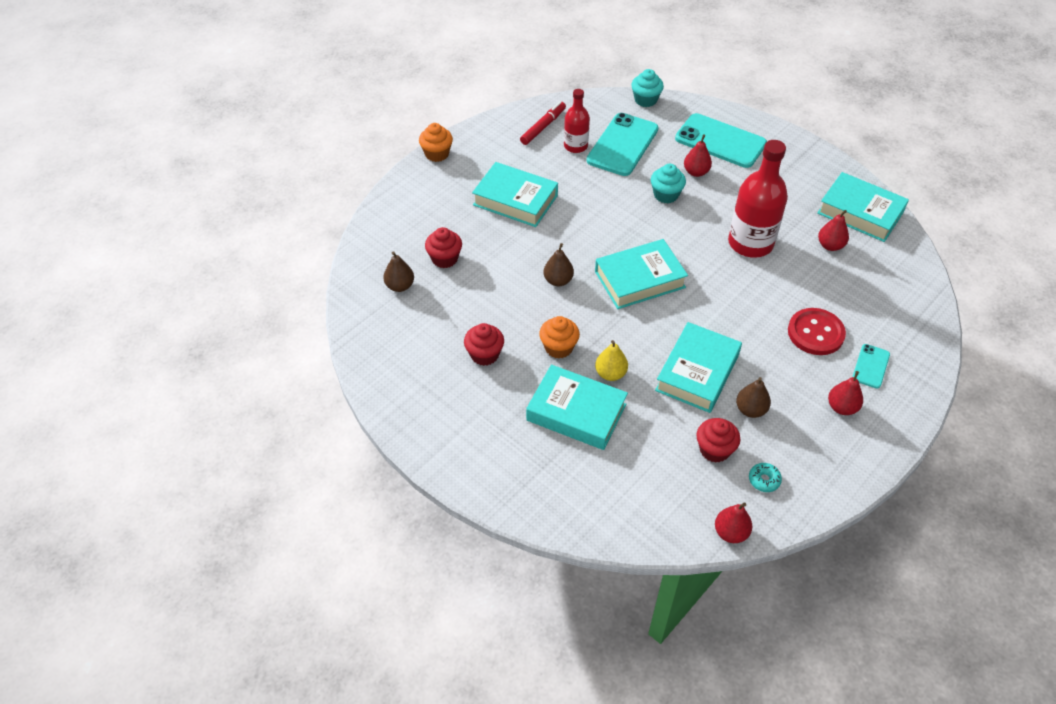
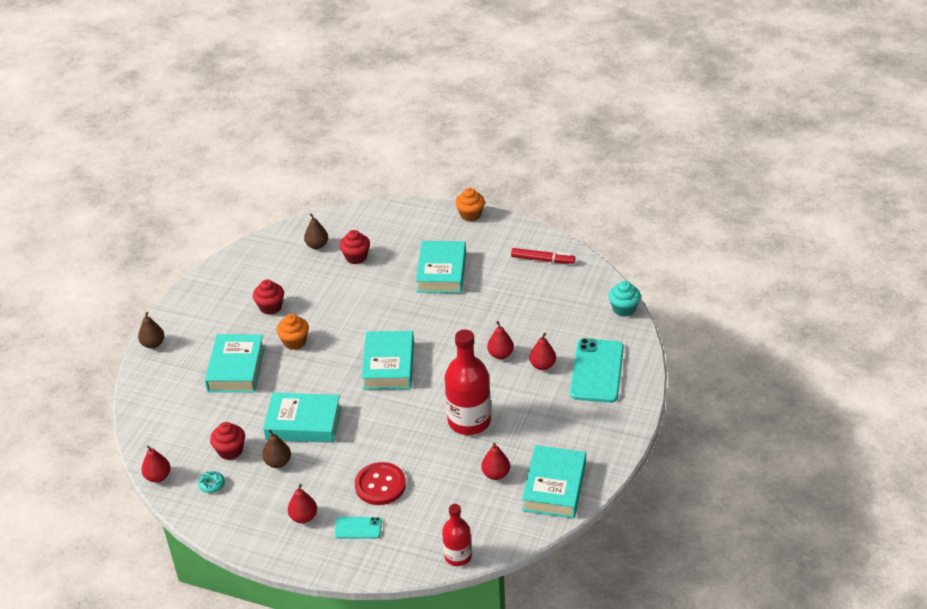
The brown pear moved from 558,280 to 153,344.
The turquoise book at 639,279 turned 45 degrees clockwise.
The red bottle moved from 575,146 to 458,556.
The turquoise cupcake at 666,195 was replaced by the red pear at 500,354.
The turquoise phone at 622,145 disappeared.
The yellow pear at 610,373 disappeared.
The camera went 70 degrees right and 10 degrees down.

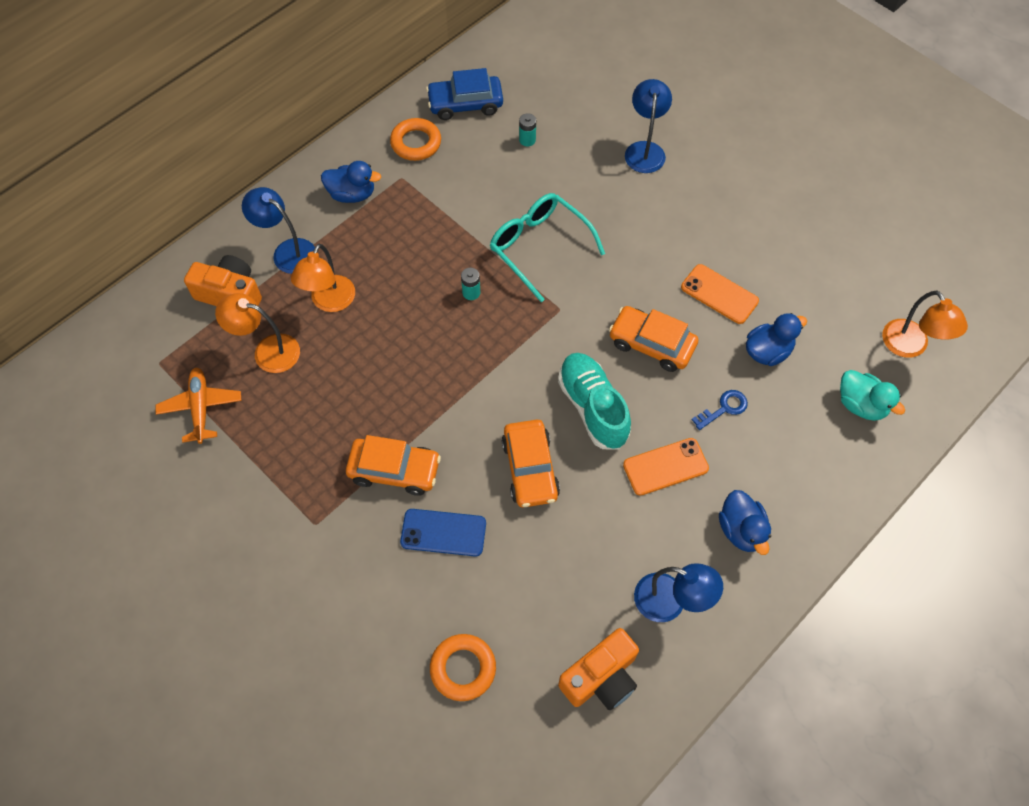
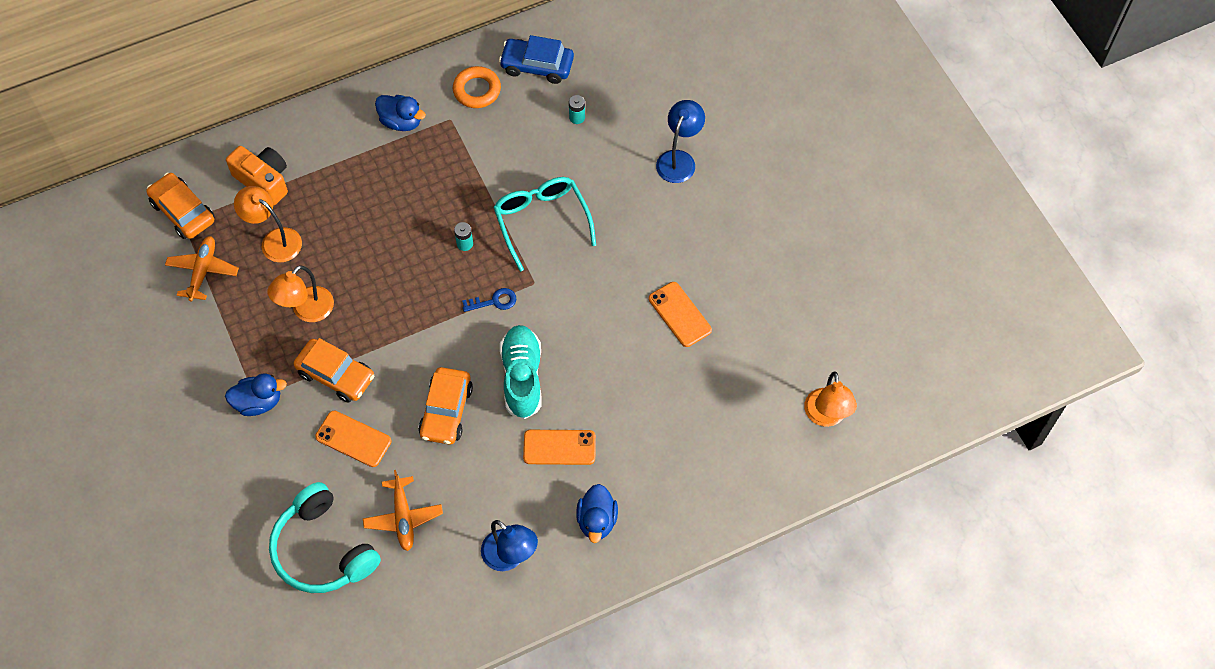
The orange car moved from 651,344 to 183,212.
The blue duck moved from 767,351 to 258,402.
The orange lamp moved from 329,302 to 307,311.
The orange ring at 463,668 was replaced by the turquoise headphones at 323,550.
The blue phone at 443,532 became the orange phone at 353,439.
The orange plane at 403,517 appeared.
The blue key moved from 724,408 to 494,301.
The blue lamp at 287,251 disappeared.
The orange camera at 601,677 disappeared.
The turquoise duck at 861,405 disappeared.
The camera went 20 degrees right and 0 degrees up.

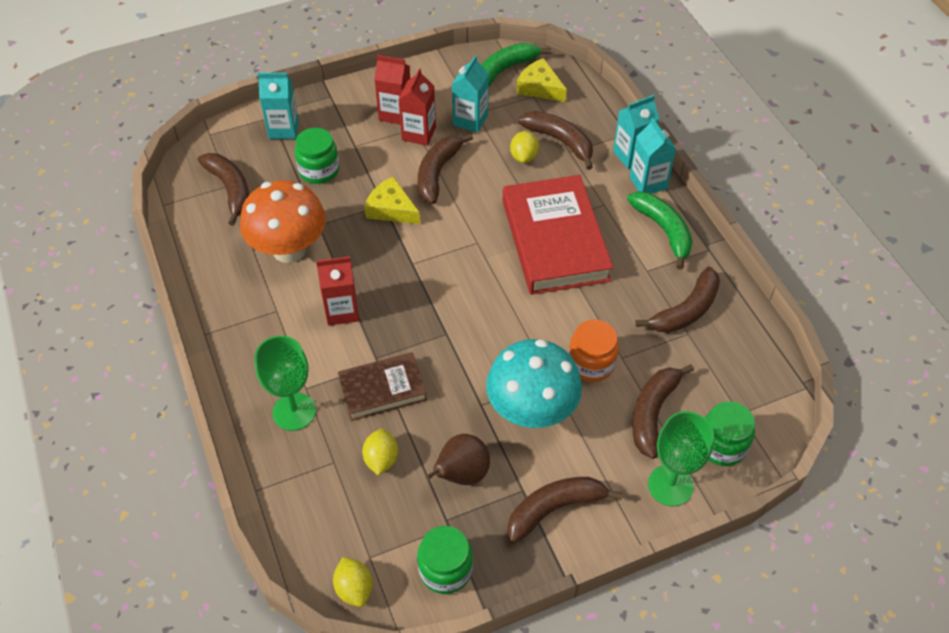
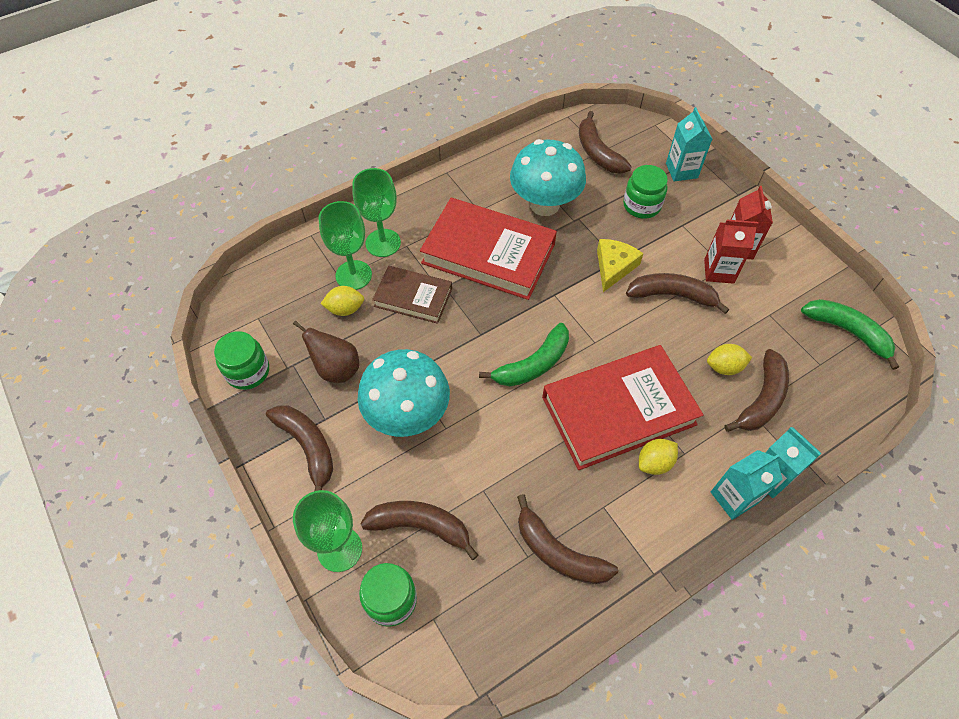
The green goblet at 353,275 appeared.
The brown book at 382,389 turned 45 degrees counterclockwise.
The red carton at 342,311 was replaced by the red book at 488,253.
The green banana moved from 663,230 to 533,364.
The orange mushroom at 289,249 became the turquoise mushroom at 544,204.
The brown banana at 230,190 turned 105 degrees clockwise.
The yellow lemon moved from 354,588 to 654,463.
The turquoise carton at 470,120 disappeared.
The yellow cheese at 539,87 disappeared.
The orange jar at 591,363 disappeared.
The camera went 80 degrees right and 5 degrees up.

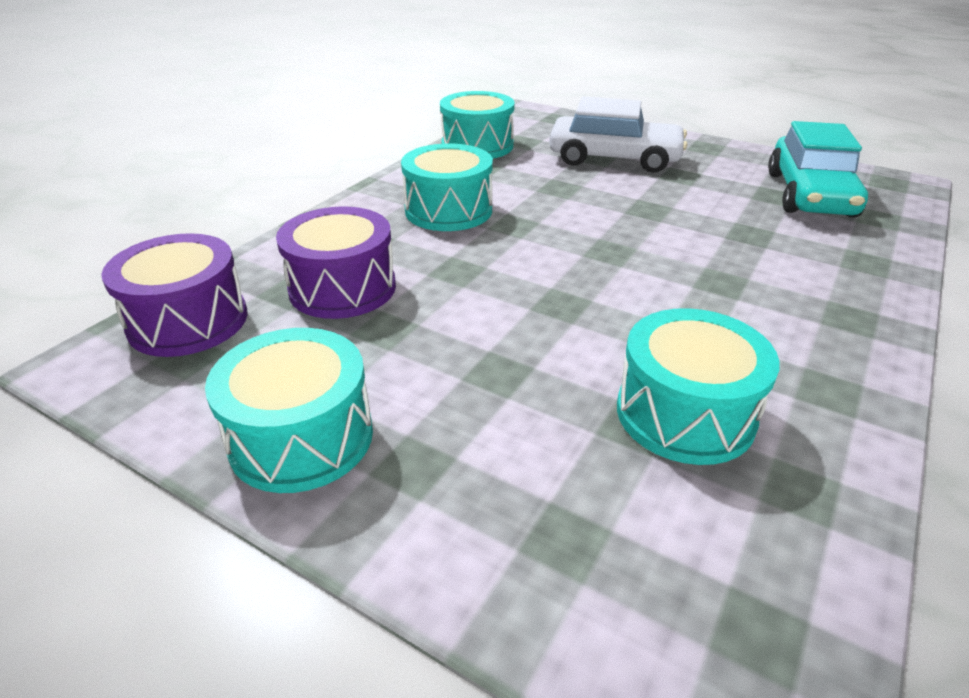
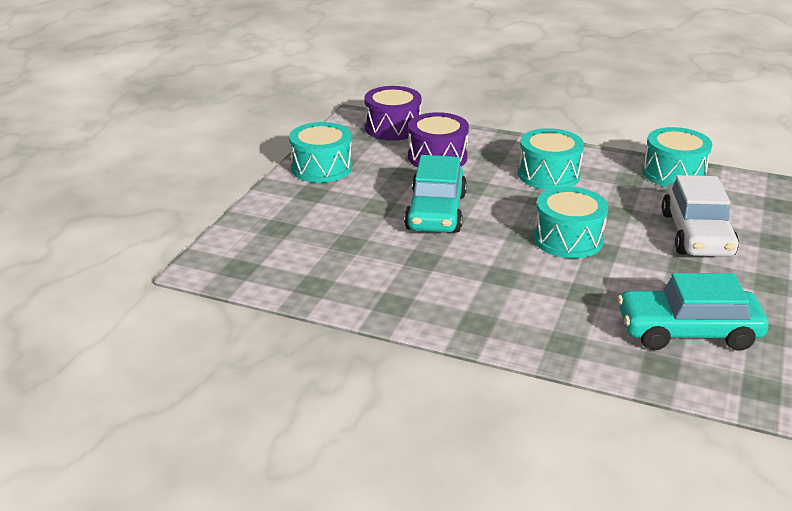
The turquoise car at 436,212 appeared.
The turquoise drum moved from 685,413 to 568,239.
The camera went 80 degrees right and 5 degrees down.

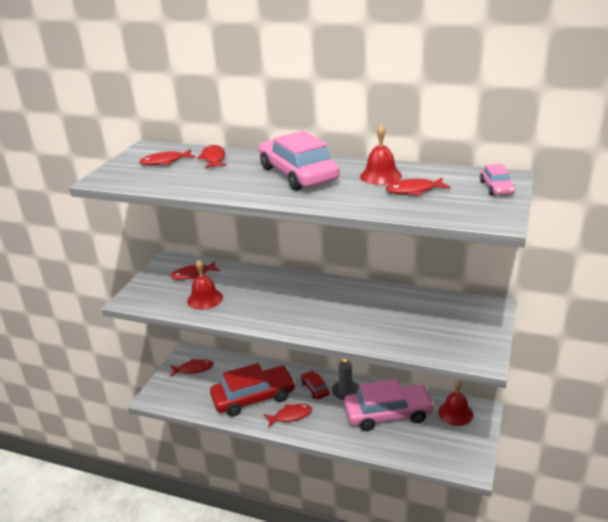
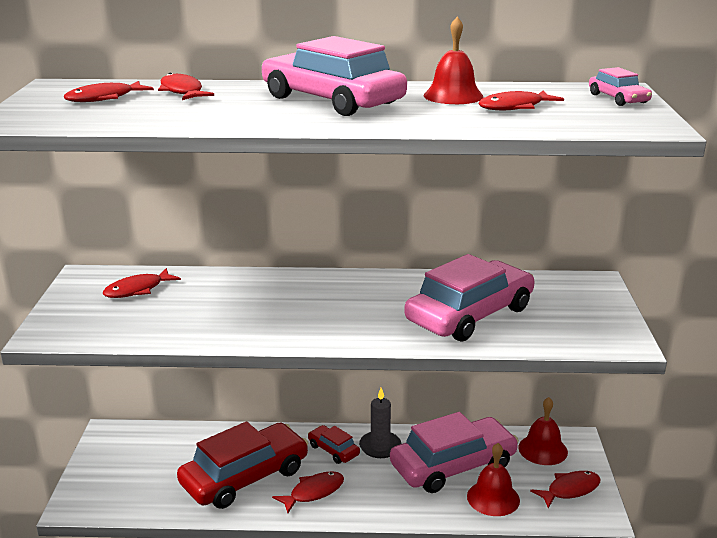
The pink car at 470,315 appeared.
The red bell moved from 205,299 to 493,498.
The red fish moved from 194,369 to 570,490.
The camera went 20 degrees left and 5 degrees down.

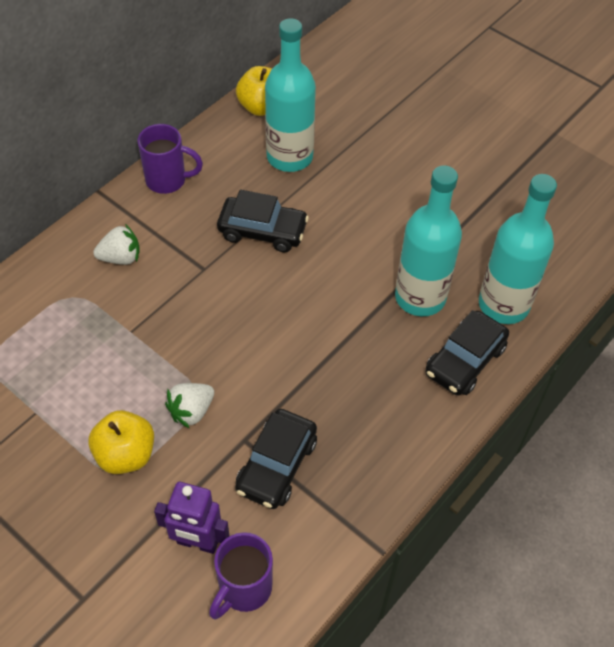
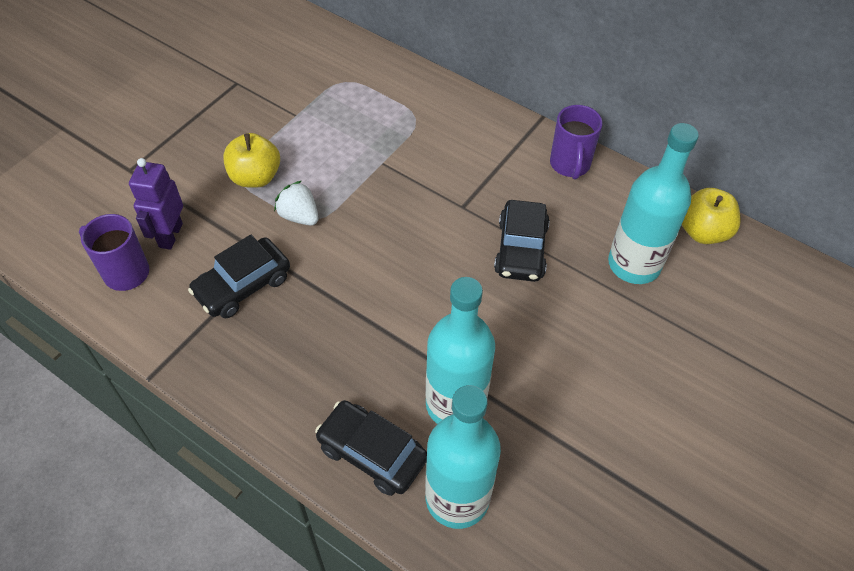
The black car at 276,465 turned 60 degrees counterclockwise.
The white strawberry at 121,258 disappeared.
The camera went 85 degrees right and 0 degrees up.

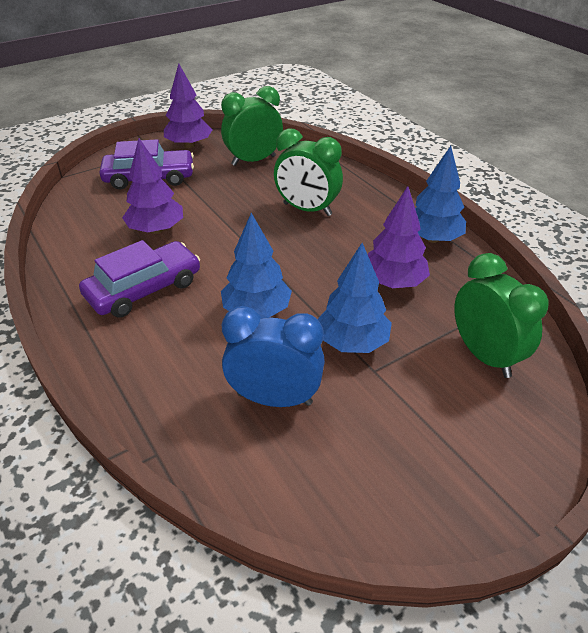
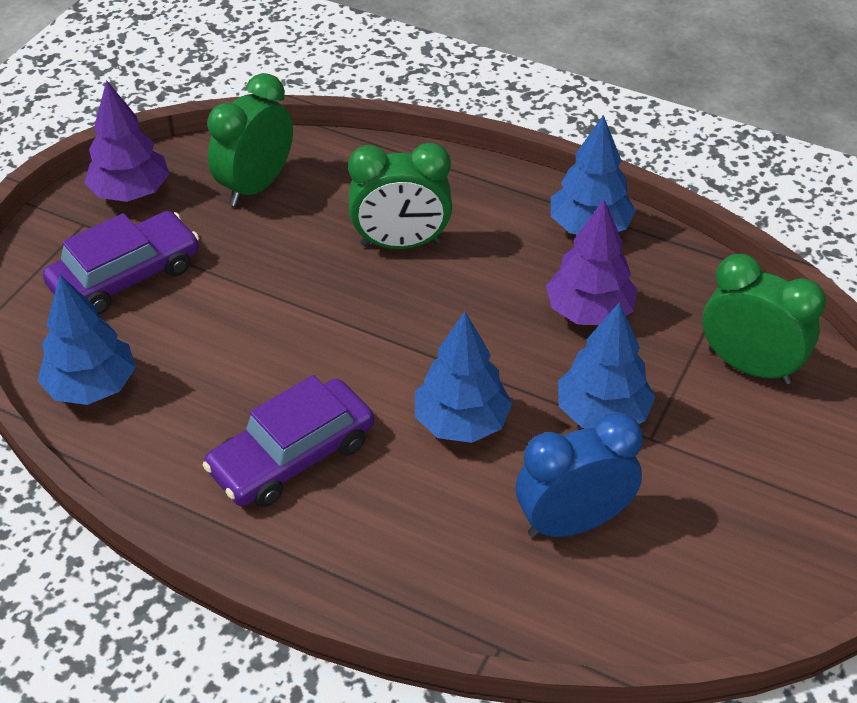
The blue tree at 92,386 appeared.
The purple car at 144,289 turned 150 degrees counterclockwise.
The purple tree at 156,230 disappeared.
The camera went 30 degrees left and 5 degrees up.

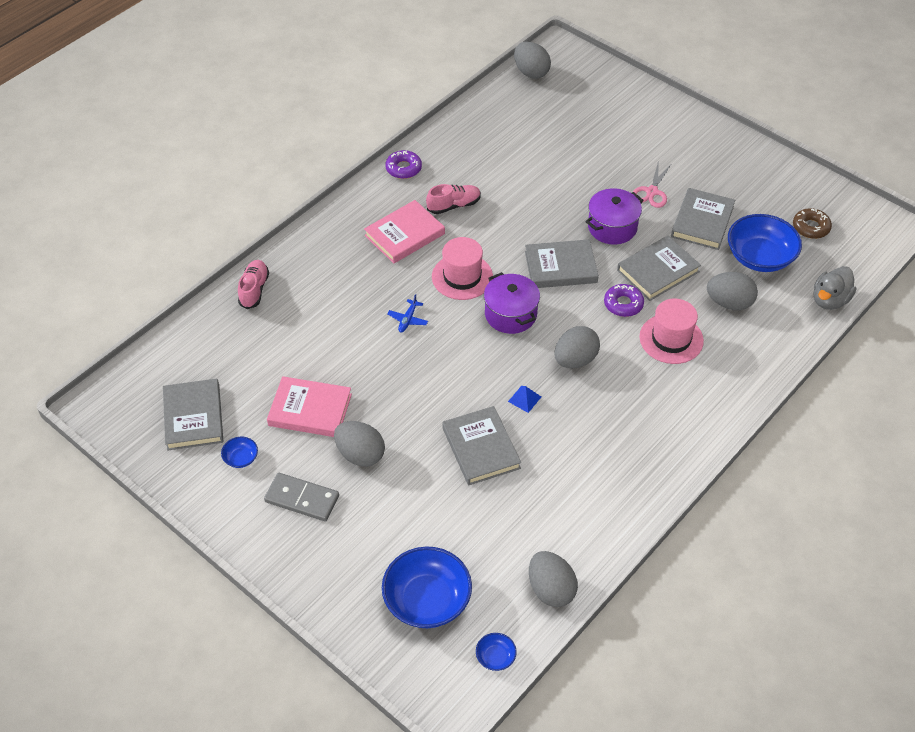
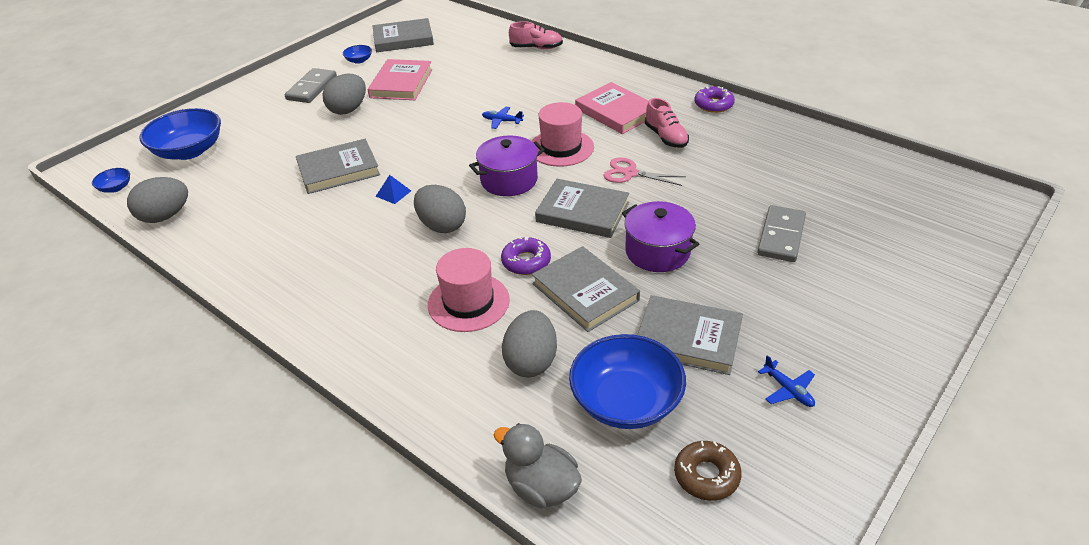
The grey book at 560,267 turned 60 degrees counterclockwise.
The pink scissors moved from 652,192 to 630,173.
The grey domino at 781,236 appeared.
The blue plane at 788,390 appeared.
The grey egg at 531,72 disappeared.
The camera went 90 degrees right and 10 degrees down.

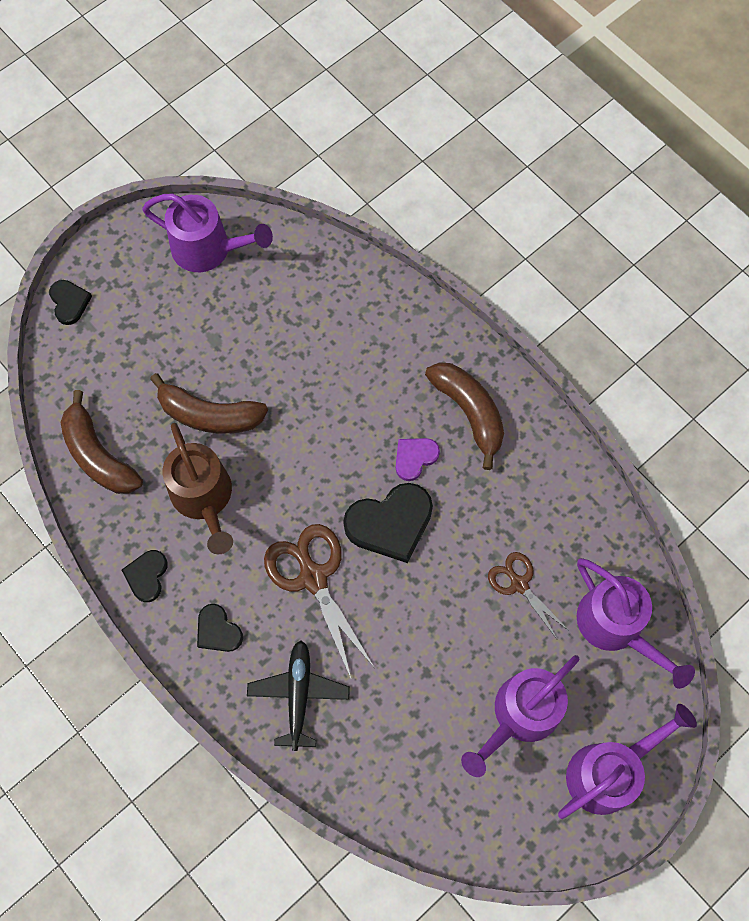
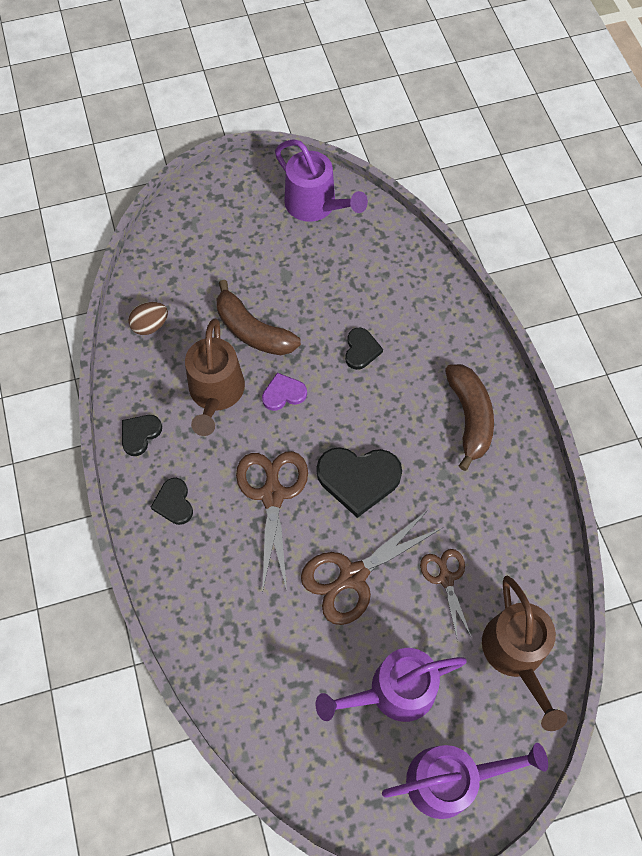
The brown banana at 98,455 was replaced by the brown egg at 150,326.
The purple heart moved from 415,458 to 283,393.
The brown scissors at 352,576 appeared.
The black heart moved from 69,302 to 361,350.
The purple watering can at 616,627 became the brown watering can at 516,655.
The black plane at 298,694 disappeared.
The camera went 25 degrees right and 5 degrees down.

